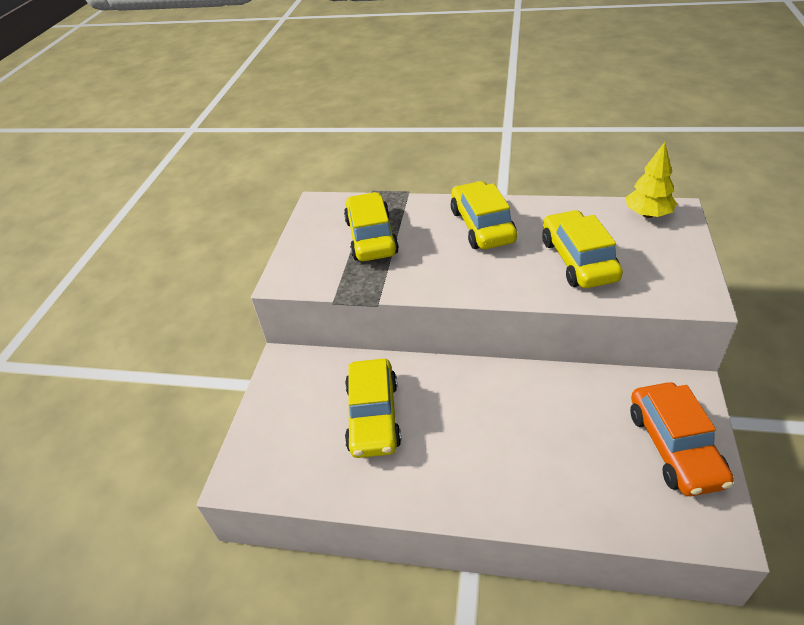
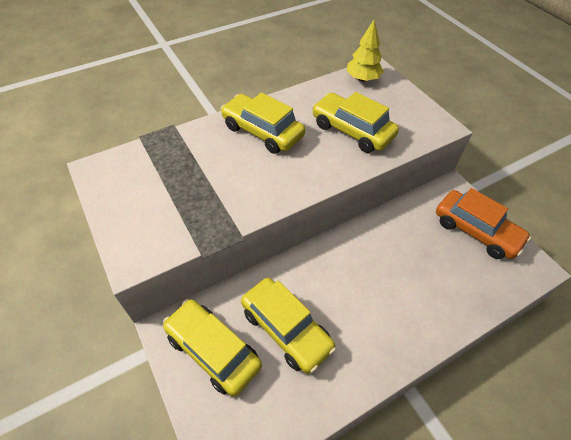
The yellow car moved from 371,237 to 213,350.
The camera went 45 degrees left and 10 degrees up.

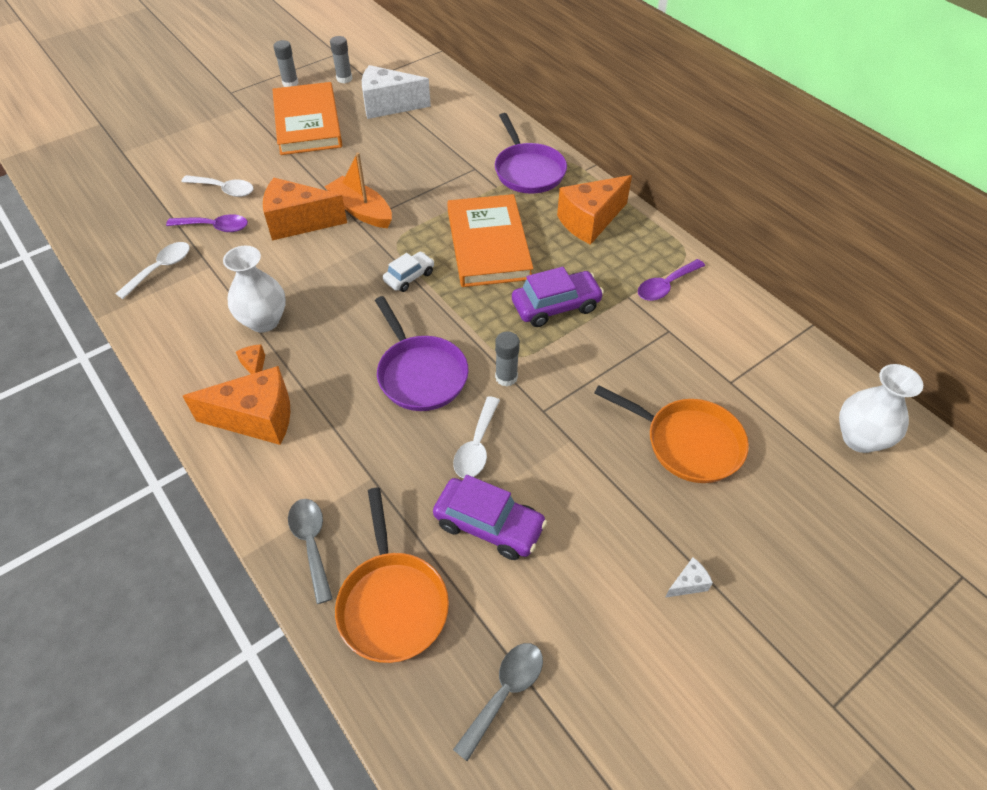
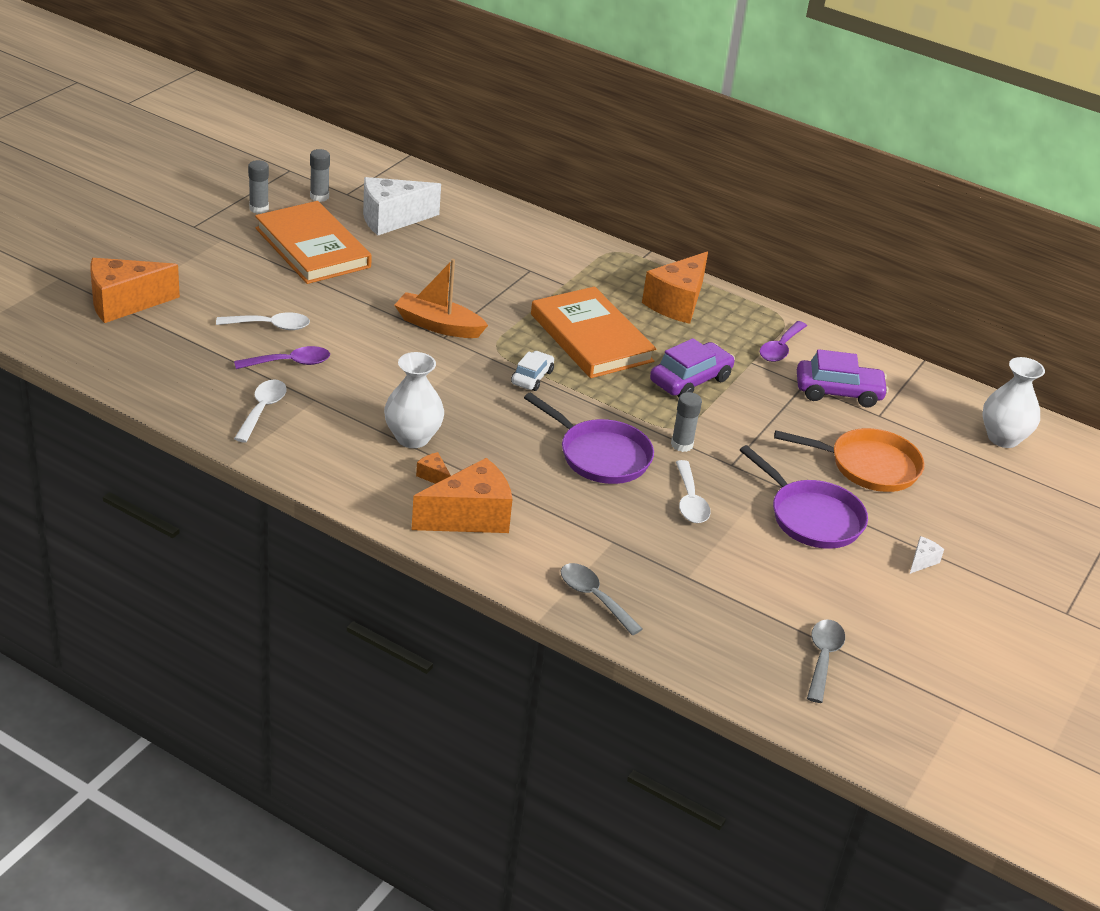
The orange cheese moved from 298,222 to 124,303.
The purple pan moved from 528,170 to 811,517.
The purple car moved from 489,525 to 838,392.
The orange pan at 392,602 disappeared.
The camera went 25 degrees left and 15 degrees down.

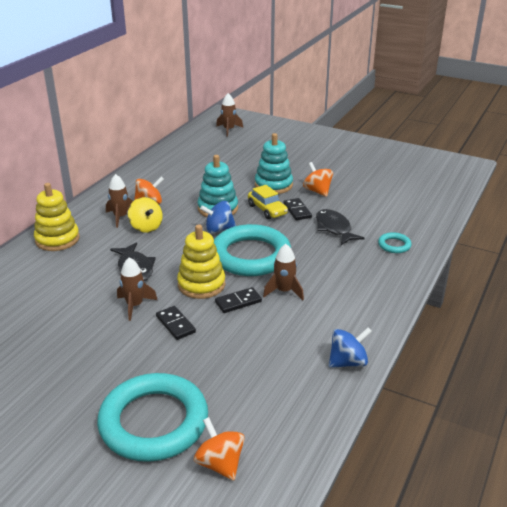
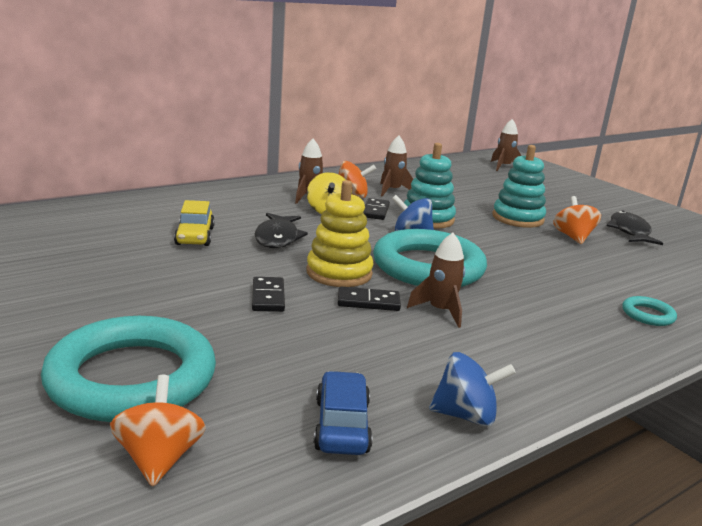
The yellow car moved from 267,210 to 195,236.
The blue car at 342,425 appeared.
The black domino moved from 297,211 to 375,211.
The brown rocket moved from 135,305 to 392,191.
The black fish moved from 334,228 to 630,232.
The yellow stacking toy at 57,239 disappeared.
The camera went 25 degrees right and 10 degrees down.

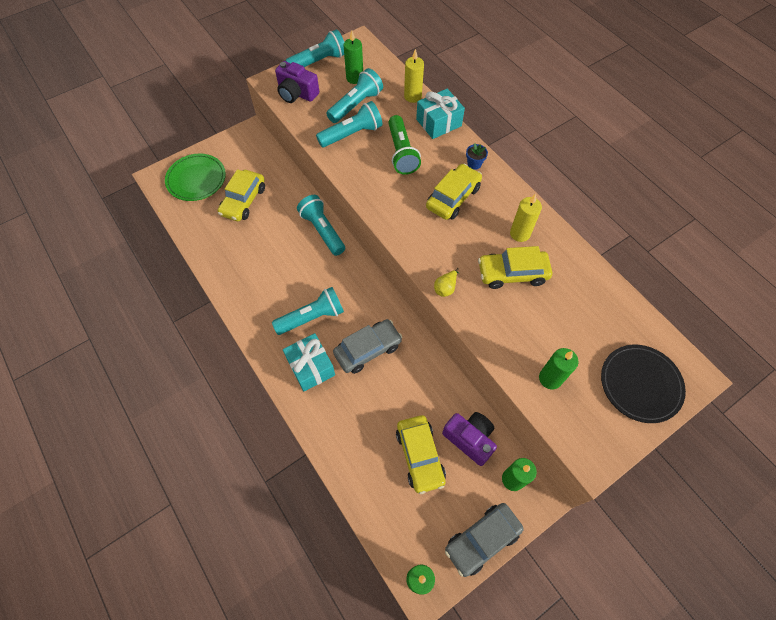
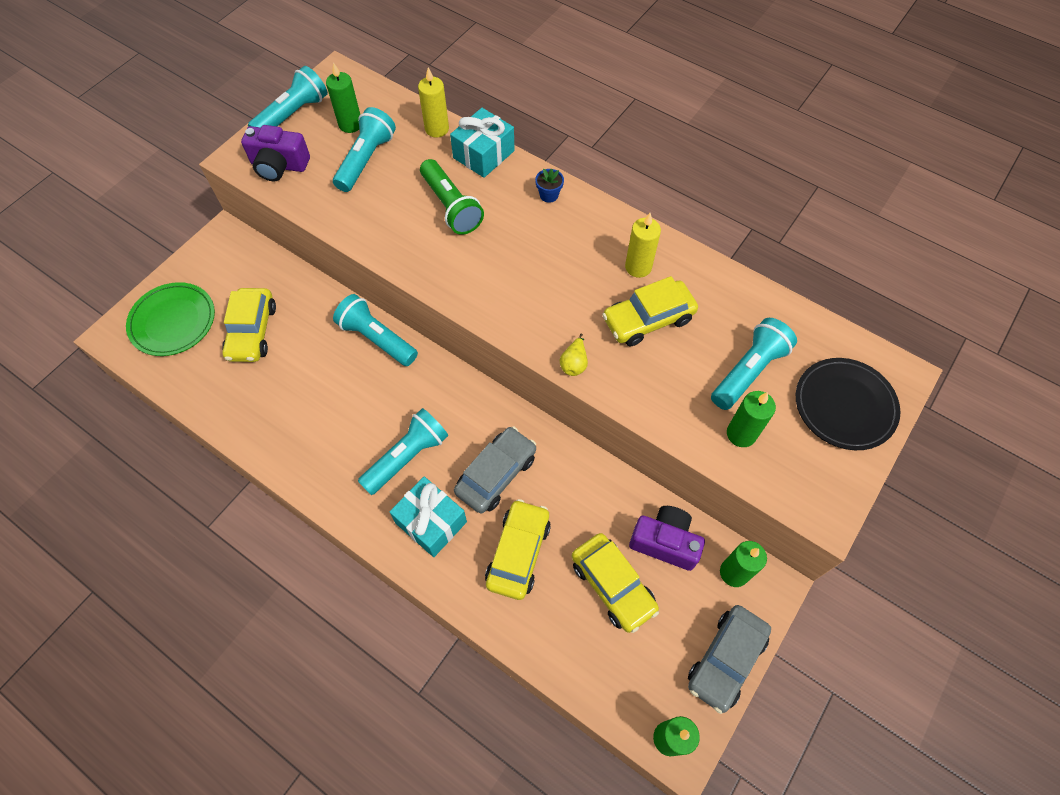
The yellow car moved from 453,197 to 518,553.
The turquoise flashlight moved from 352,134 to 748,371.
The camera went 20 degrees left and 0 degrees up.

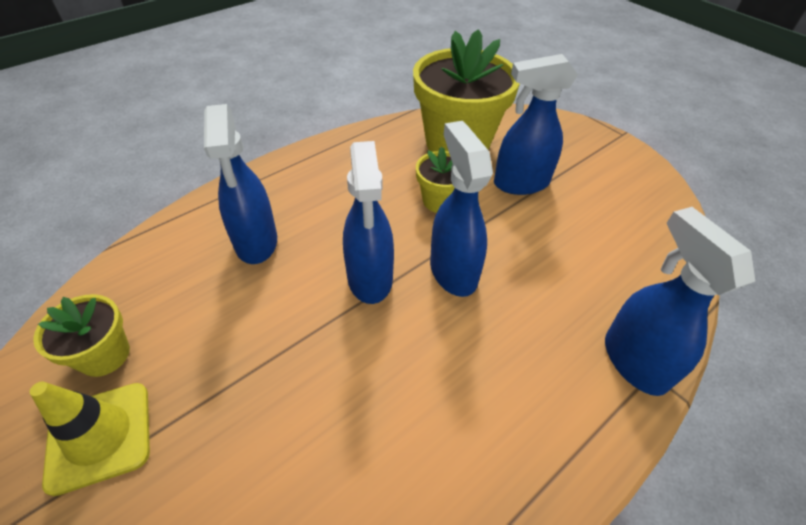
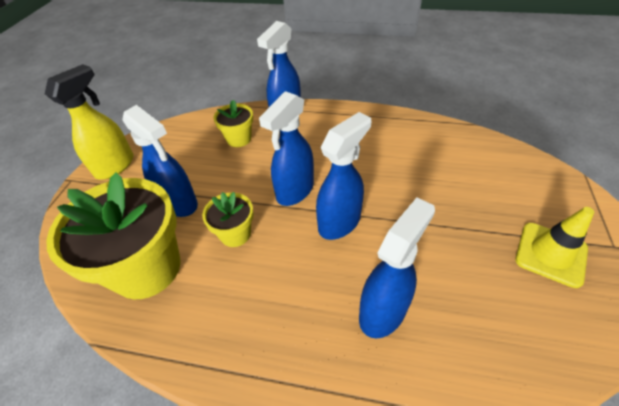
The yellow spray bottle at 115,166 appeared.
The yellow flower pot moved from 104,355 to 239,139.
The camera went 125 degrees left and 0 degrees up.

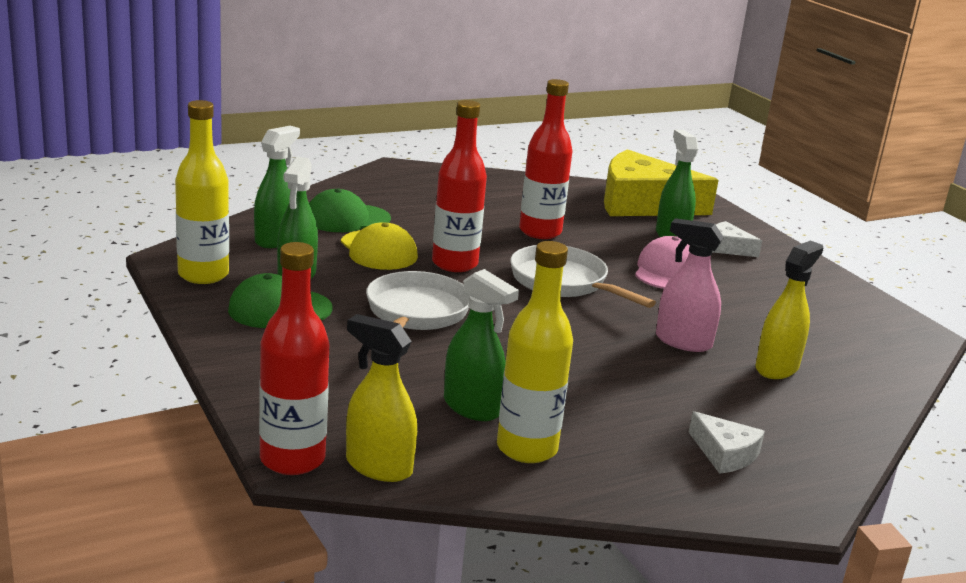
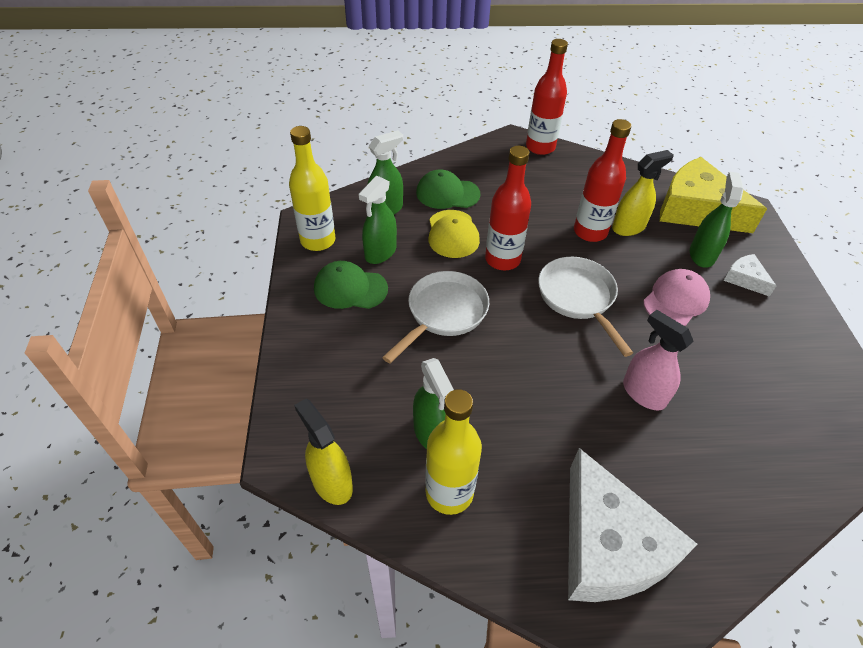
The red bottle moved from 292,459 to 540,147.
The white cheese at 725,453 changed to 2.23 times the size.
The yellow spray bottle moved from 777,368 to 629,227.
The camera went 25 degrees right and 25 degrees up.

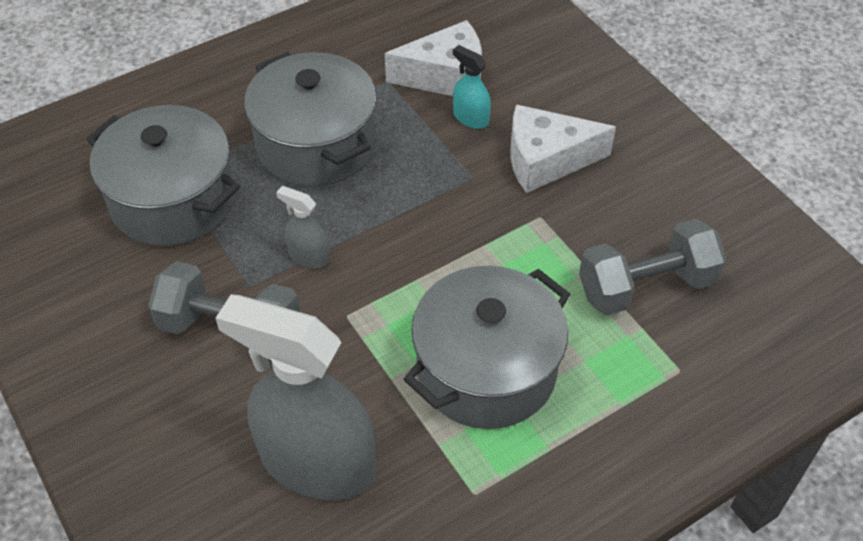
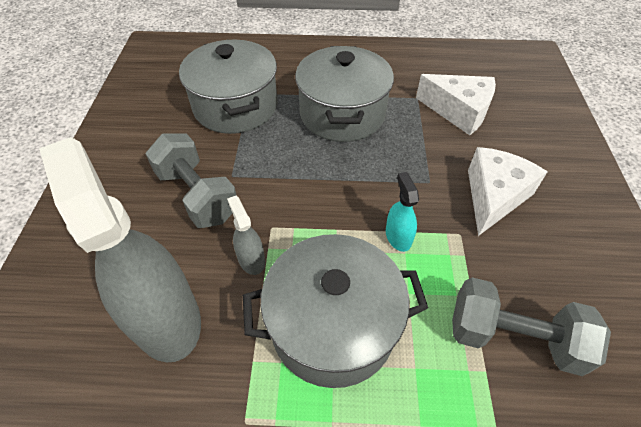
The grey spray bottle moved from 309,256 to 251,259.
The turquoise spray bottle moved from 470,118 to 398,236.
The white cheese at 546,160 turned 90 degrees clockwise.
The camera went 35 degrees right and 0 degrees up.

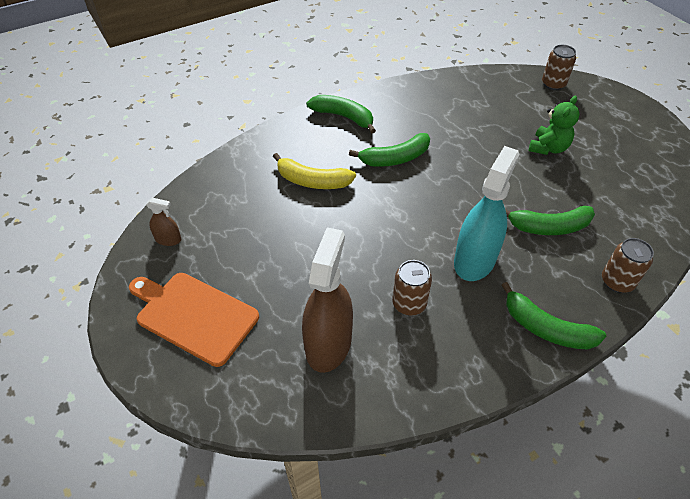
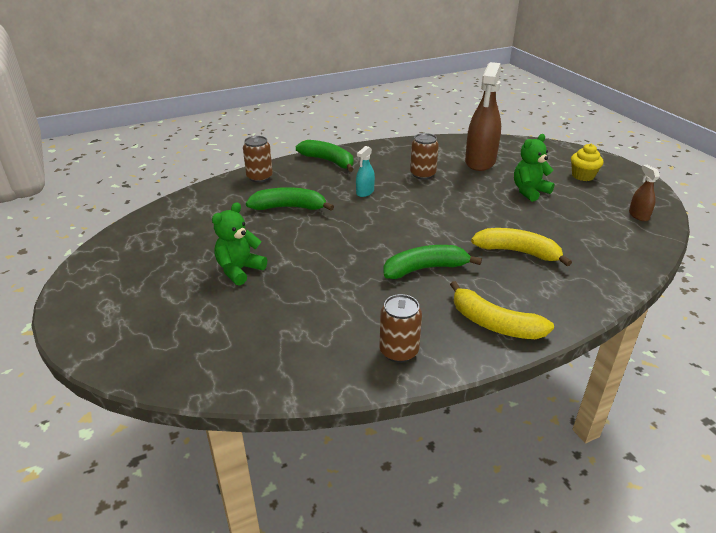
The turquoise spray bottle at 474,260 changed to 0.46 times the size.
The brown can moved from 553,84 to 399,351.
The green banana at 343,117 became the yellow banana at 494,324.
The green teddy bear at 529,191 appeared.
The orange cutting board at 194,316 was replaced by the yellow cupcake at 583,176.
The brown spray bottle at 168,239 turned 60 degrees clockwise.
The camera went 175 degrees left and 15 degrees down.

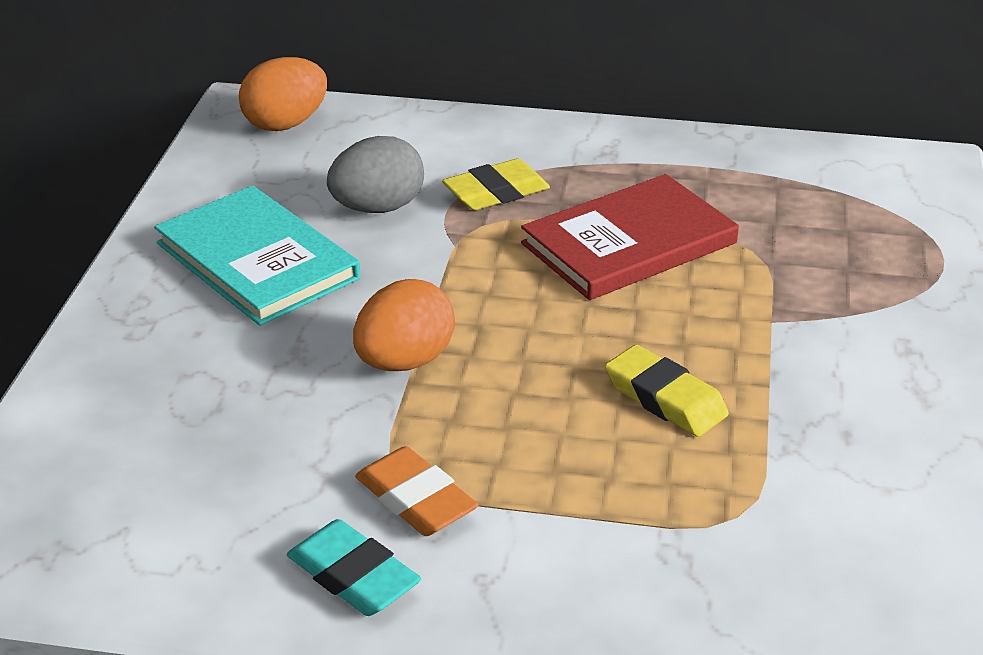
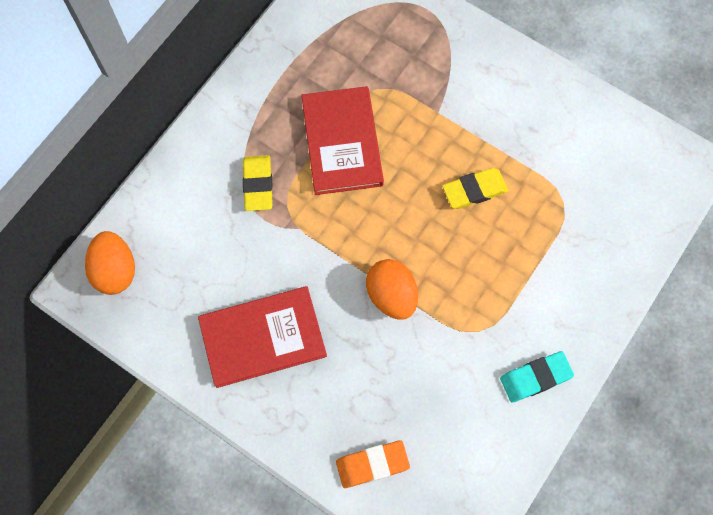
The turquoise book at 257,261 became the red book at 263,338.
The orange eraser moved from 415,499 to 372,464.
The grey egg at 378,208 disappeared.
The camera went 65 degrees left and 35 degrees up.

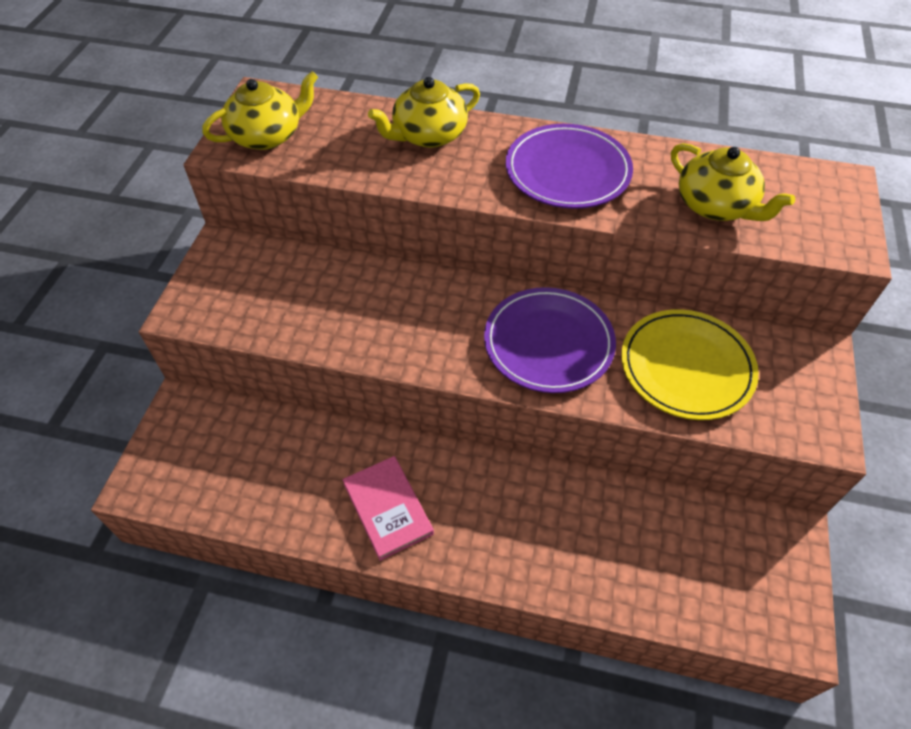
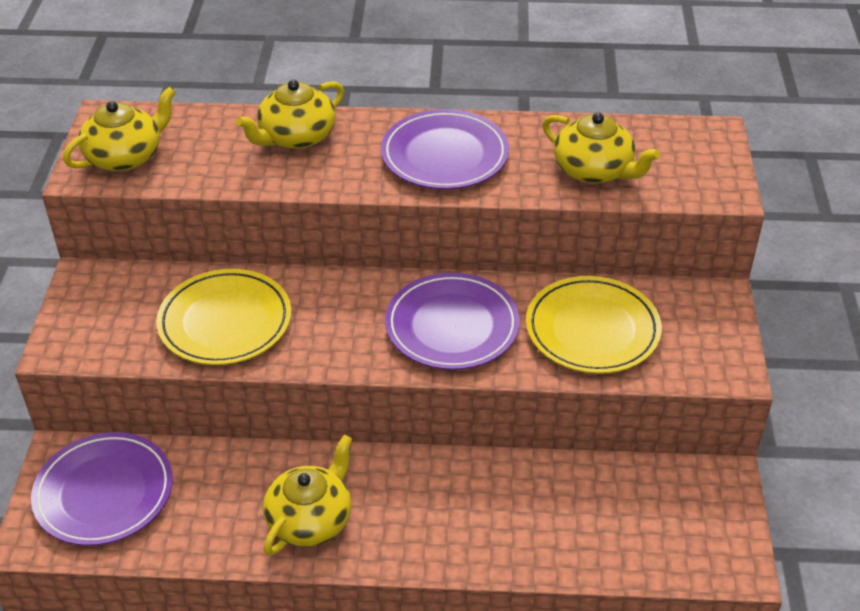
The purple plate at 104,493 appeared.
The yellow plate at 225,322 appeared.
The pink book at 388,508 was replaced by the yellow teapot at 310,519.
The camera went 10 degrees left and 10 degrees down.

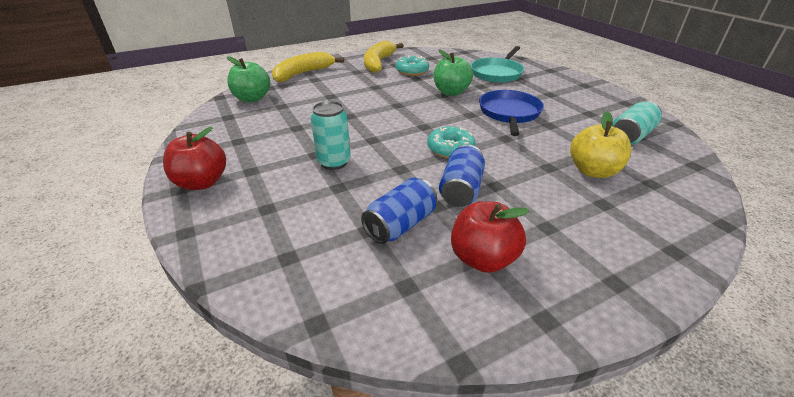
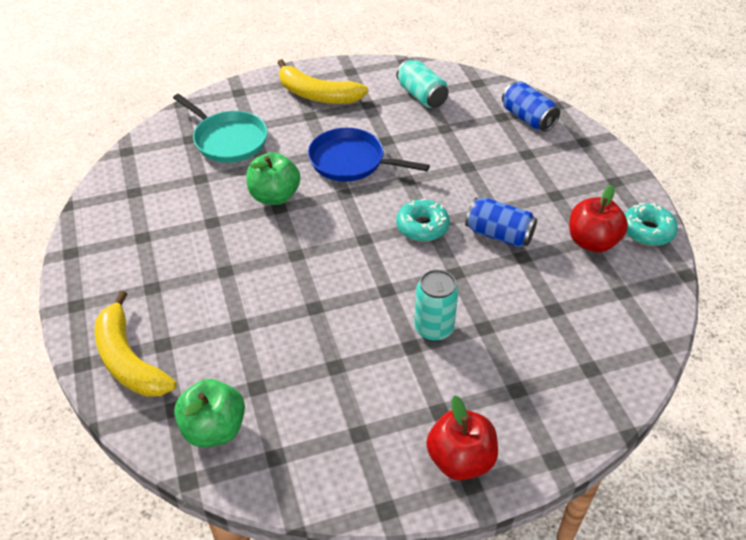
The yellow banana moved from 378,63 to 317,95.
The blue can moved from 400,225 to 528,118.
The turquoise donut moved from 412,71 to 647,231.
The yellow apple at 592,171 disappeared.
The camera went 80 degrees left and 10 degrees up.

